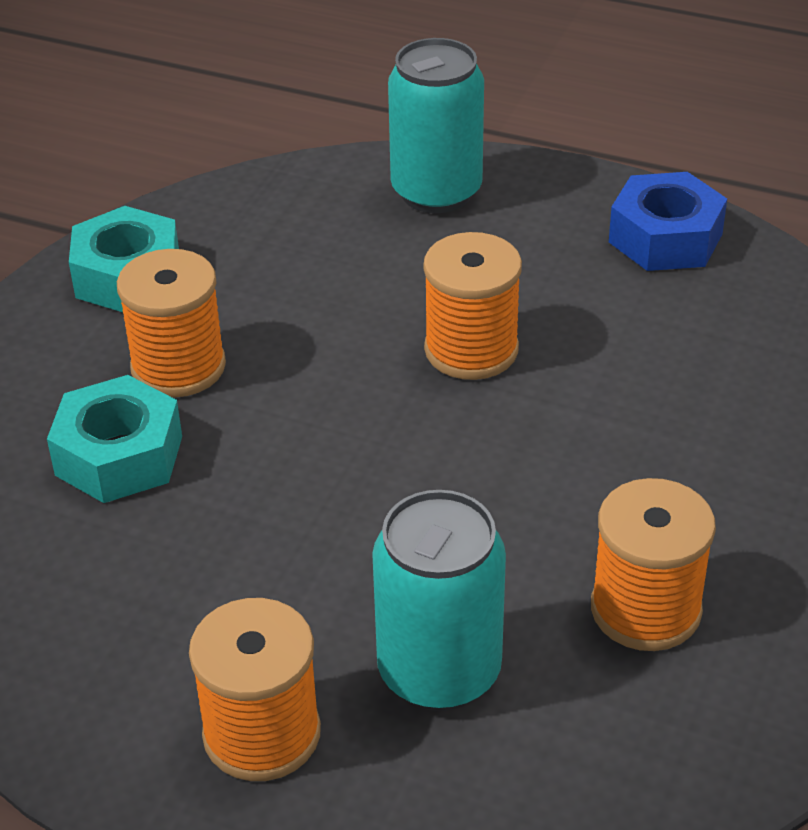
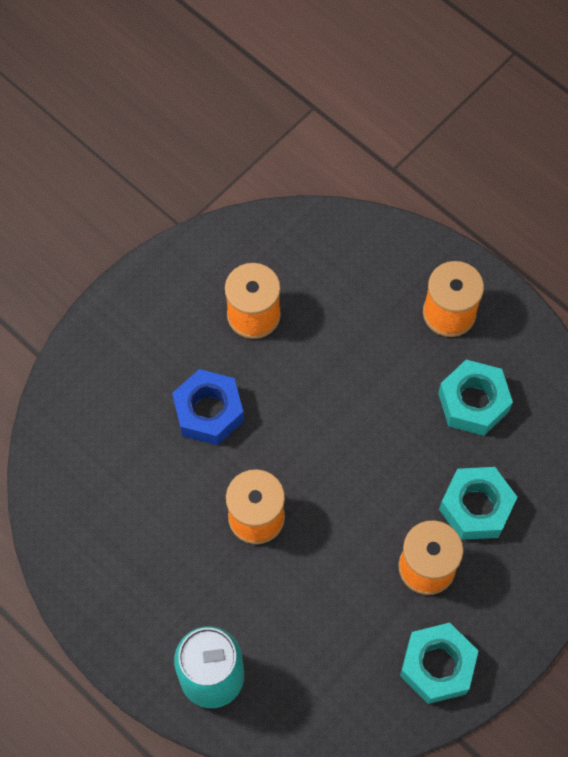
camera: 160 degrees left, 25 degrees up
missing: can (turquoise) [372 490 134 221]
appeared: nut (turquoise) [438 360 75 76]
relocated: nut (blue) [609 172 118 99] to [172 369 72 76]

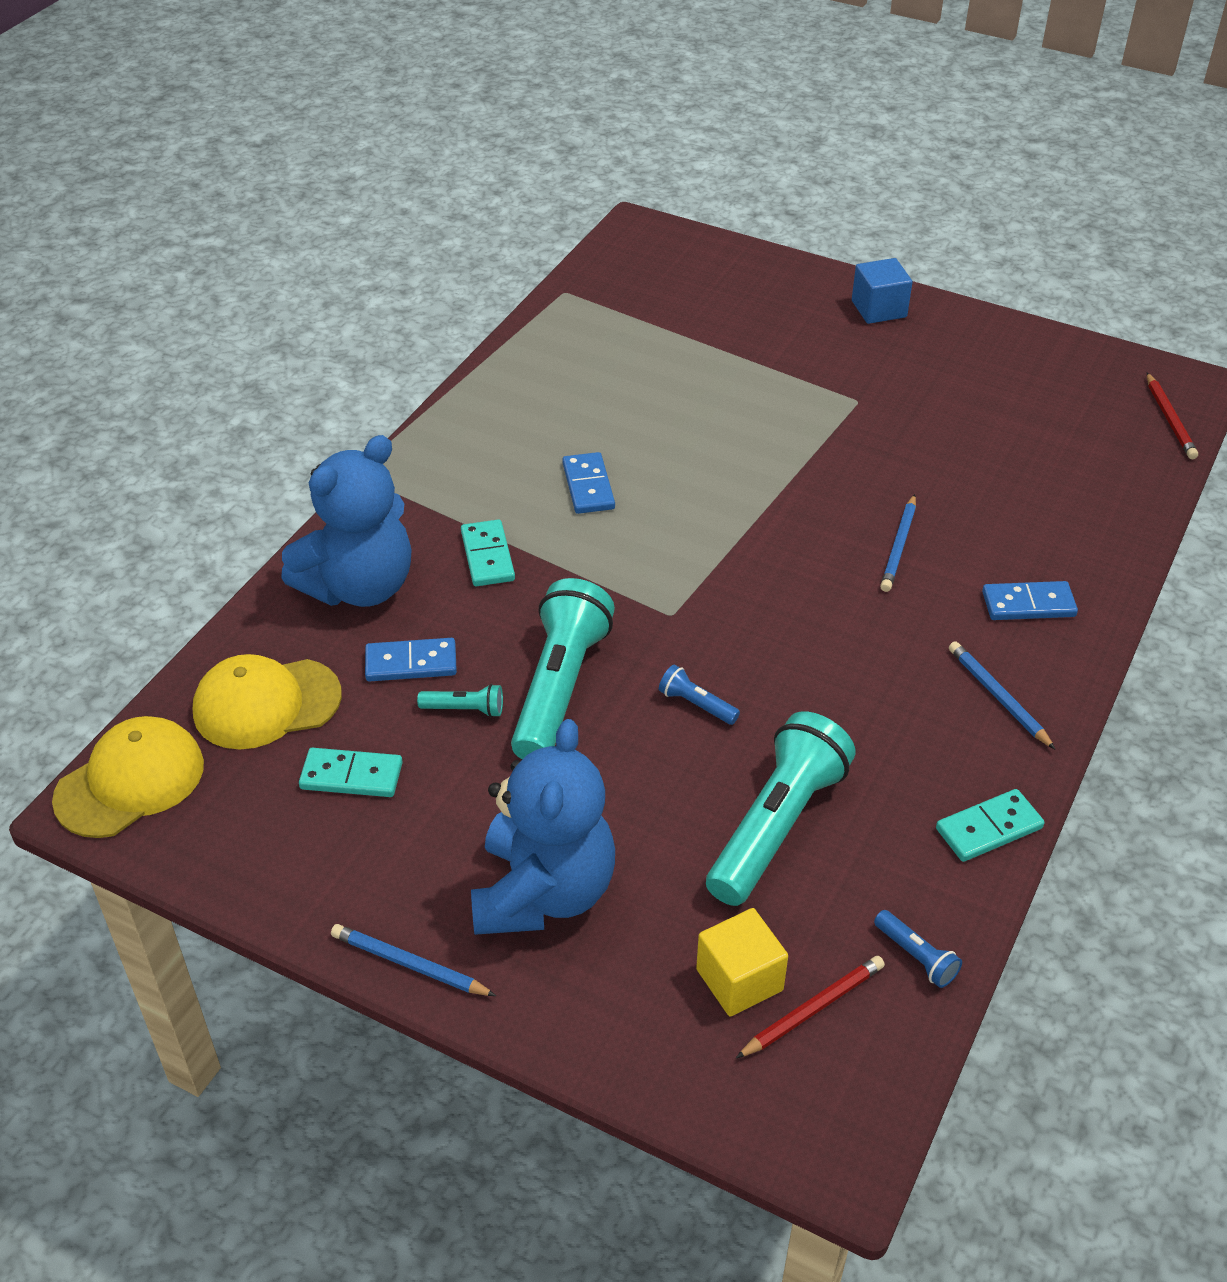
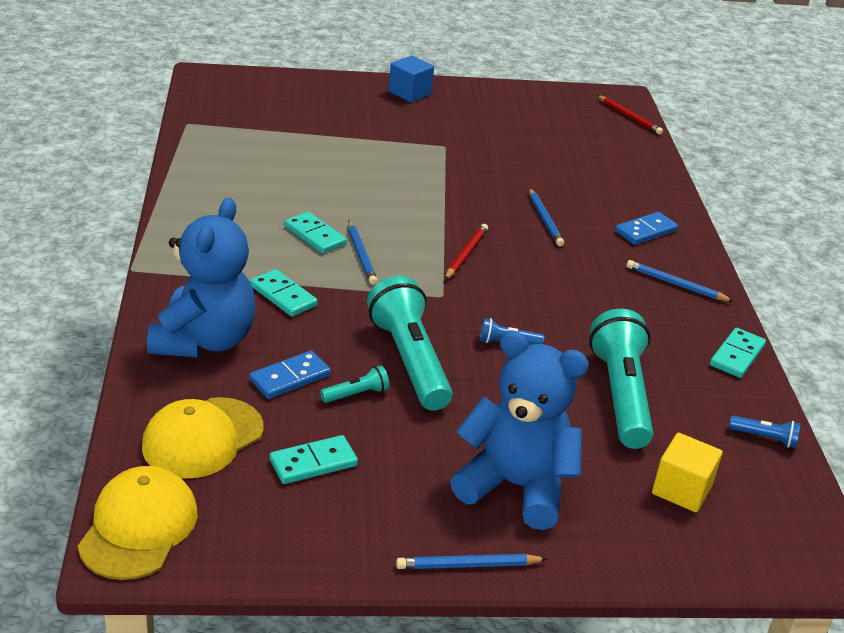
camera: 35 degrees left, 10 degrees down
appeared: pencil (blue) [348 221 30 64]
relocated: pencil (red) [736 956 149 102] to [445 224 43 56]
colour: domino (blue) [562 452 53 62] to domino (turquoise) [285 212 62 42]
spun: teddy bear (blue) [471 719 144 216] = [450 331 139 199] 45 degrees counterclockwise

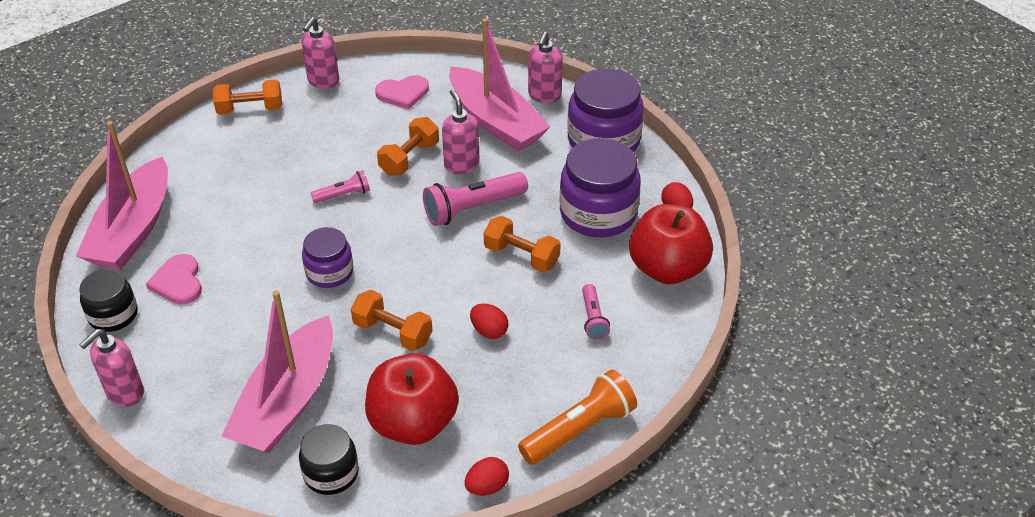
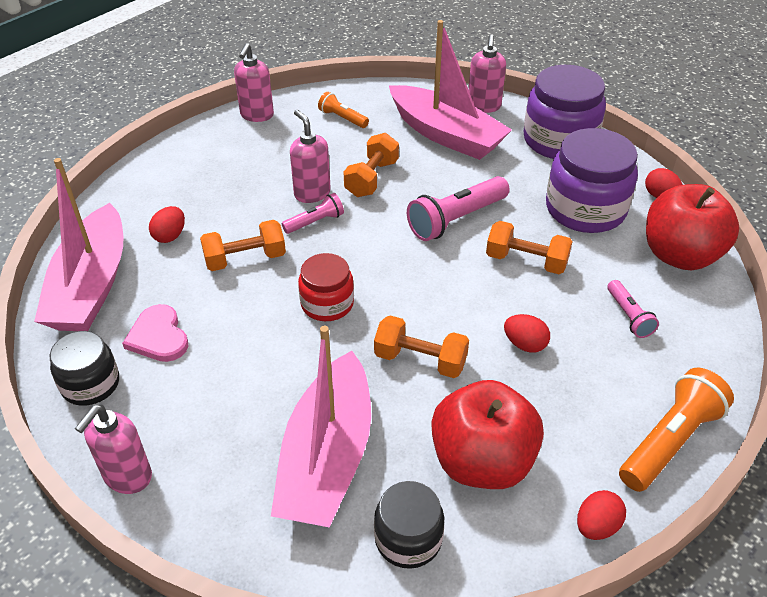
camera: 10 degrees left, 0 degrees up
appeared: egg (red) [149 206 36 37]
relocated: dumbbell (orange) [213 80 69 35] to [200 220 86 51]; soap dispenser (pink) [442 89 37 85] to [290 110 41 93]
exchanged: heart (pink) [375 75 54 34] to flashlight (orange) [318 92 51 36]
colour: jar (purple) [302 227 51 61] to jar (red) [298 253 56 68]

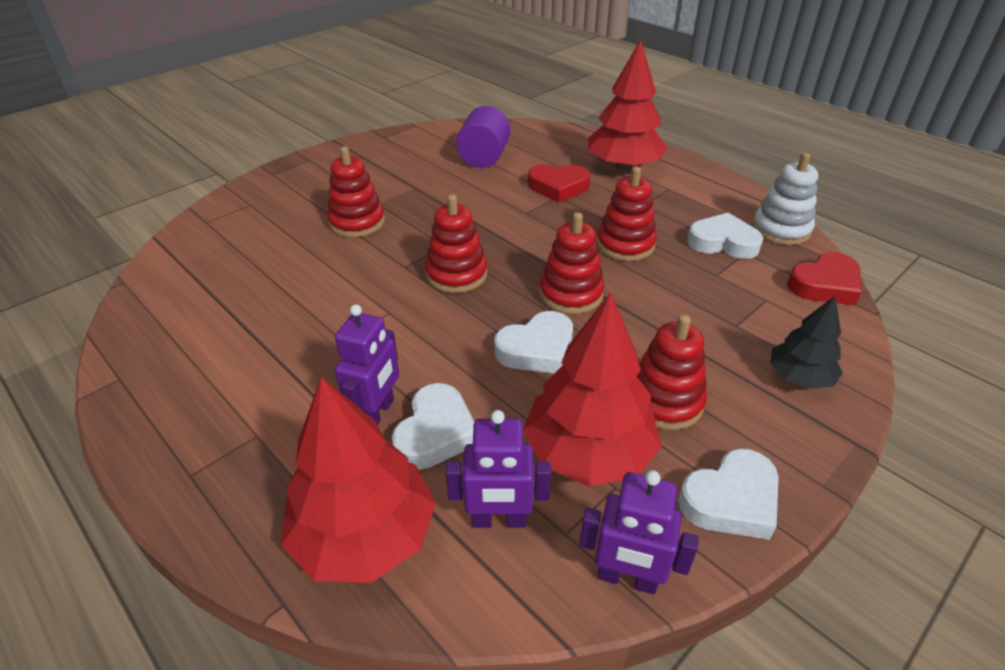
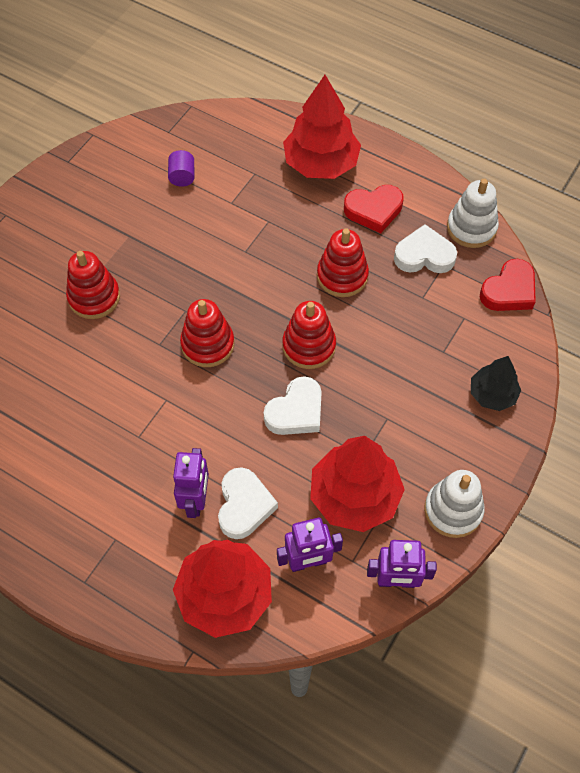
camera: 15 degrees left, 20 degrees up
missing: stacking toy (red) [637 315 70 115]
relocated: heart (red) [528 164 63 39] to [344 185 60 48]
exchanged: heart (white) [678 448 101 92] to stacking toy (white) [424 470 61 68]
size: cylinder (purple) [456 106 54 62] = [168 150 26 37] x0.56

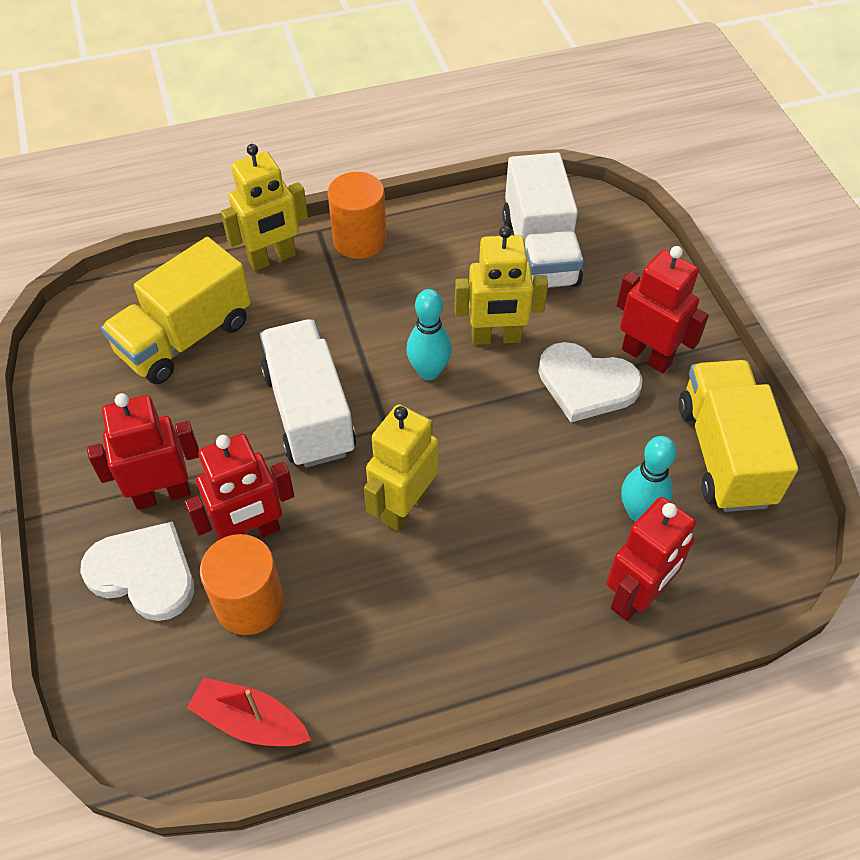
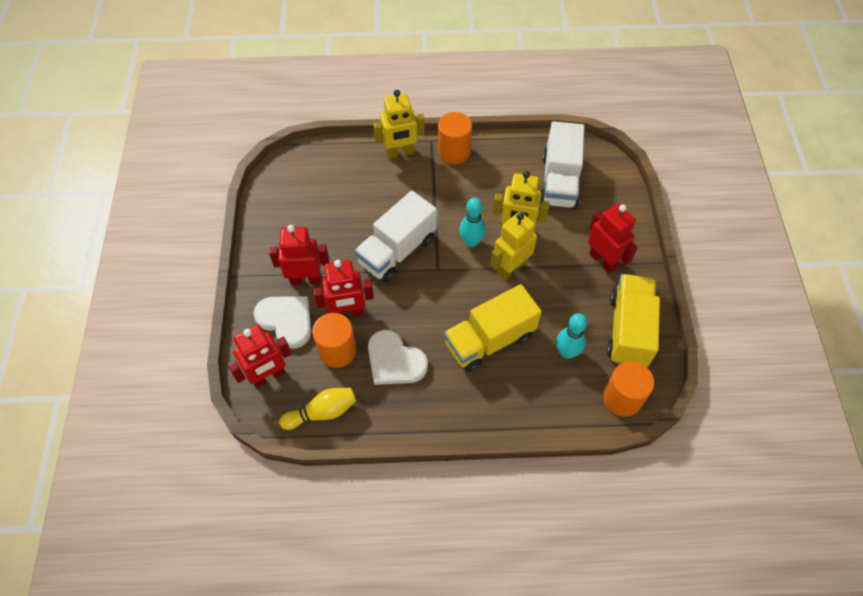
camera: 15 degrees right, 5 degrees up
appeared: cylinder (orange) [603 361 51 56]
relocated: truck (yellow) [101 237 150 147] to [444 284 98 88]; heart (white) [538 342 105 80] to [368 330 60 55]; robot (yellow) [364 404 75 127] to [490 212 47 69]; robot (red) [606 497 90 124] to [228 325 64 63]
exchanged: boat (red) [187 677 124 69] to bowling pin (yellow) [279 388 77 42]
spun: truck (white) [260 319 96 148] = [355 191 82 92] 135 degrees counterclockwise

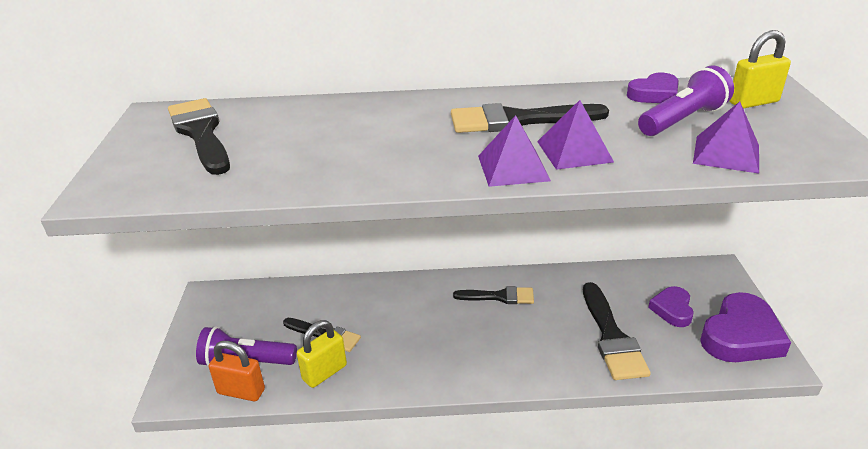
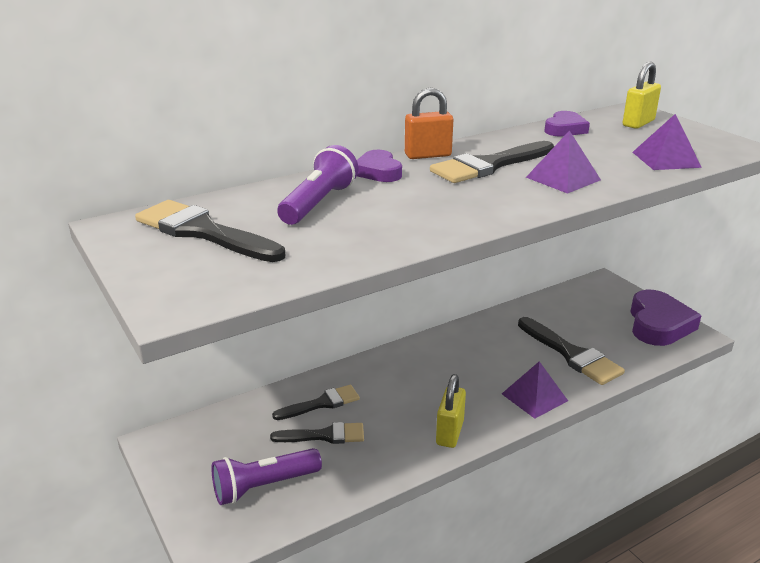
camera: 30 degrees left, 5 degrees down
relocated: flashlight (purple) [638 65 96 71] to [277 145 82 80]; pyramid (purple) [478 115 73 72] to [502 361 66 58]; brush (black) [453 286 81 18] to [272 385 88 35]; heart (purple) [648 286 46 41] to [357 150 45 32]; padlock (yellow) [297 320 50 68] to [436 374 30 74]; padlock (orange) [209 341 56 60] to [405 88 48 71]

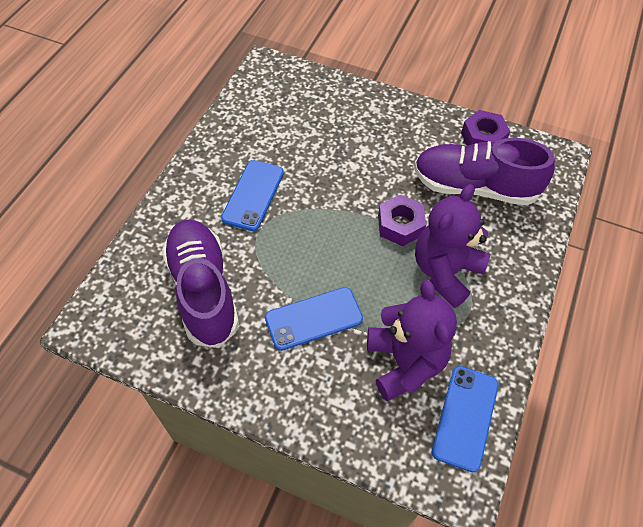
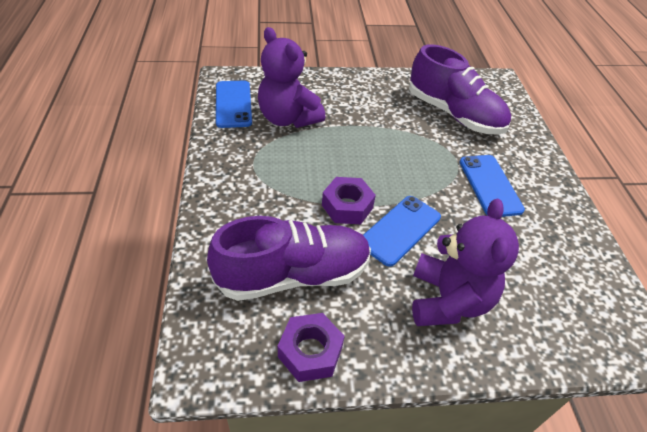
camera: 150 degrees right, 10 degrees down
relocated: teddy bear (purple) [415 184 75 124] to [412 199 107 127]; phone (blue) [265 287 98 64] to [363 196 78 71]

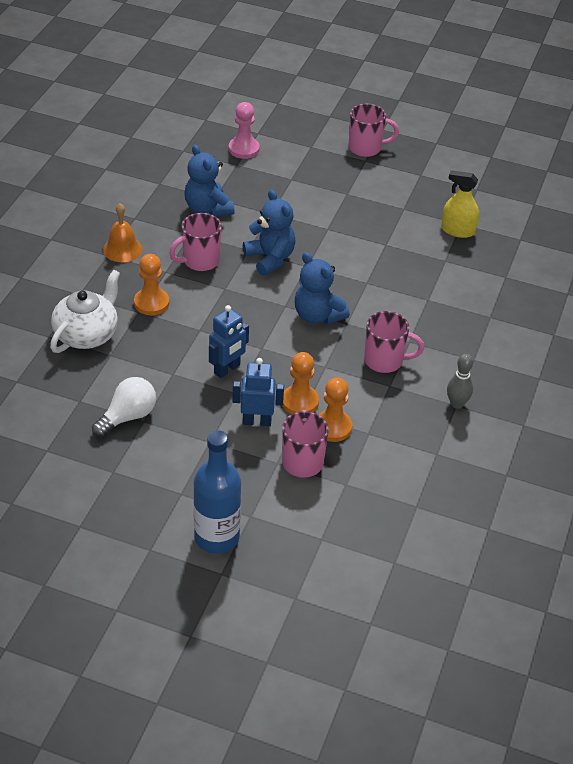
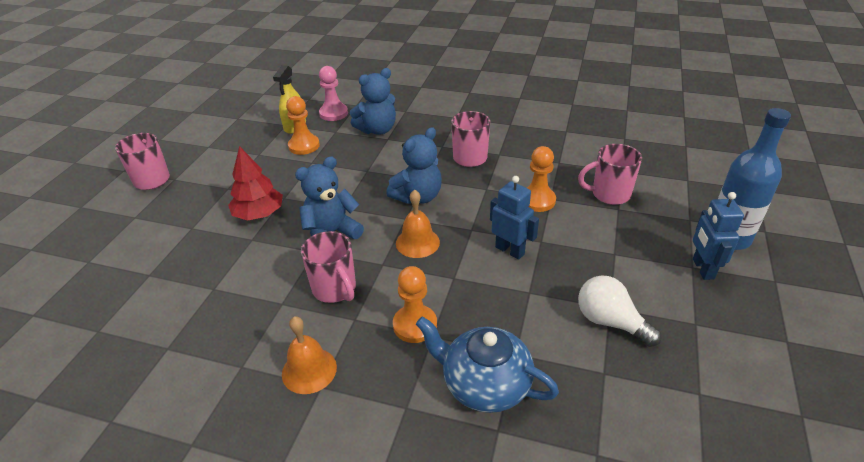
camera: 90 degrees left, 5 degrees down
missing: bowling pin (grey) [447 354 26 55]
appeared: tree (red) [228 146 55 75]; bell (orange) [396 190 44 68]
relocated: pawn (pink) [229 102 31 57] to [319 66 29 55]; teddy bear (blue) [185 145 50 72] to [350 68 46 67]; robot (blue) [232 358 52 68] to [693 192 51 88]; pawn (orange) [318 377 34 65] to [286 96 34 59]
colour: teapot (white) [50 270 70 83] to teapot (blue) [416 316 143 97]

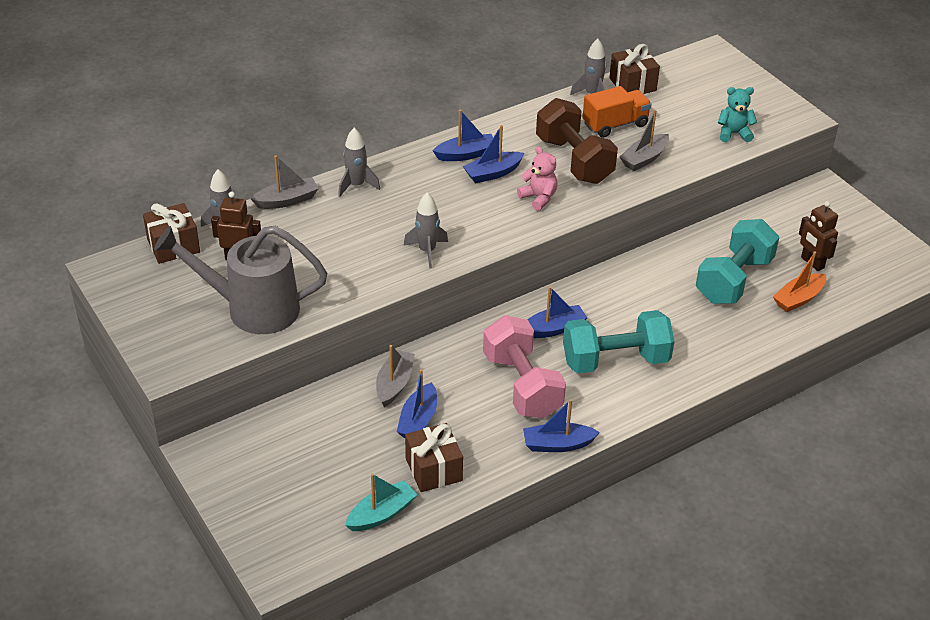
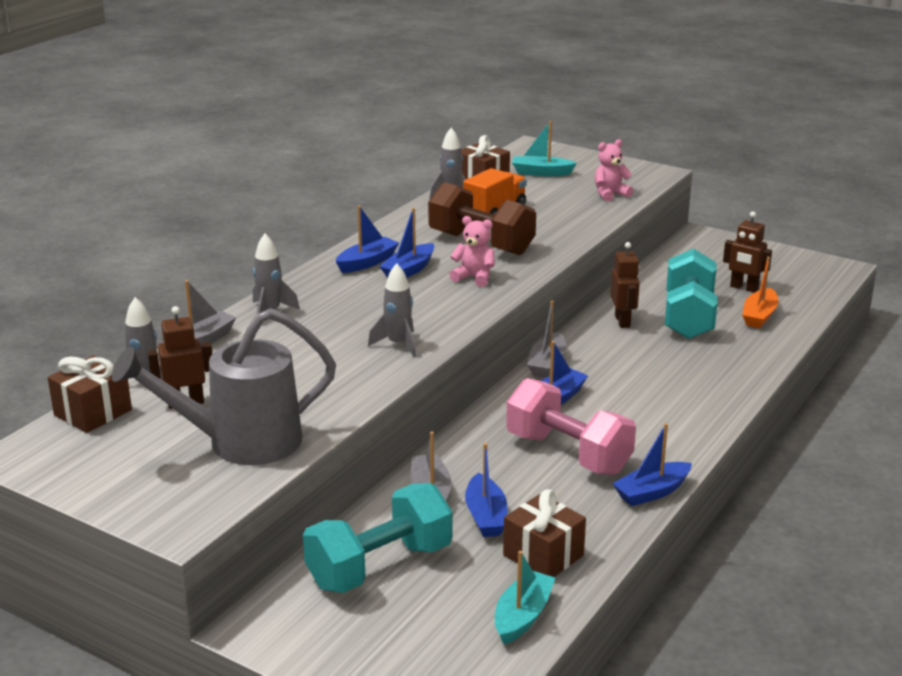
camera: 25 degrees left, 15 degrees down
appeared: boat (turquoise) [512 121 65 55]; robot (brown) [610 242 30 86]
relocated: boat (grey) [620 110 49 61] to [527 301 39 77]; dumbbell (turquoise) [563 310 111 64] to [303 483 149 110]
colour: teddy bear (turquoise) [718 87 39 55] to teddy bear (pink) [595 139 38 62]

